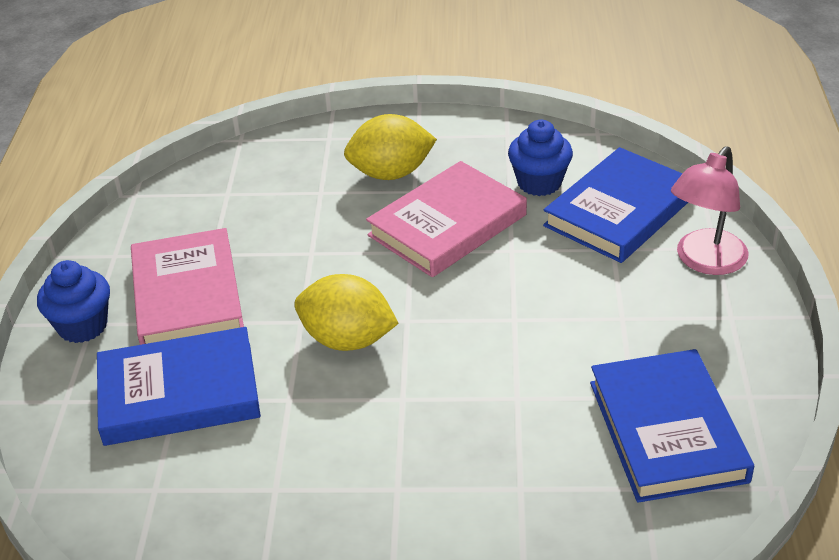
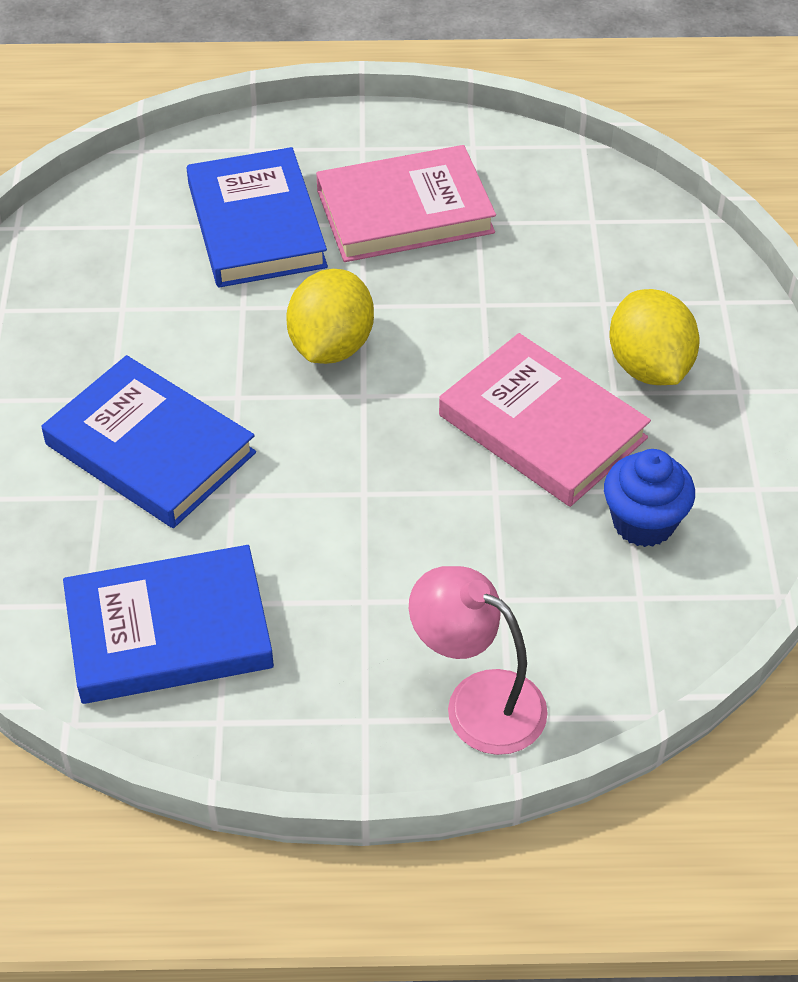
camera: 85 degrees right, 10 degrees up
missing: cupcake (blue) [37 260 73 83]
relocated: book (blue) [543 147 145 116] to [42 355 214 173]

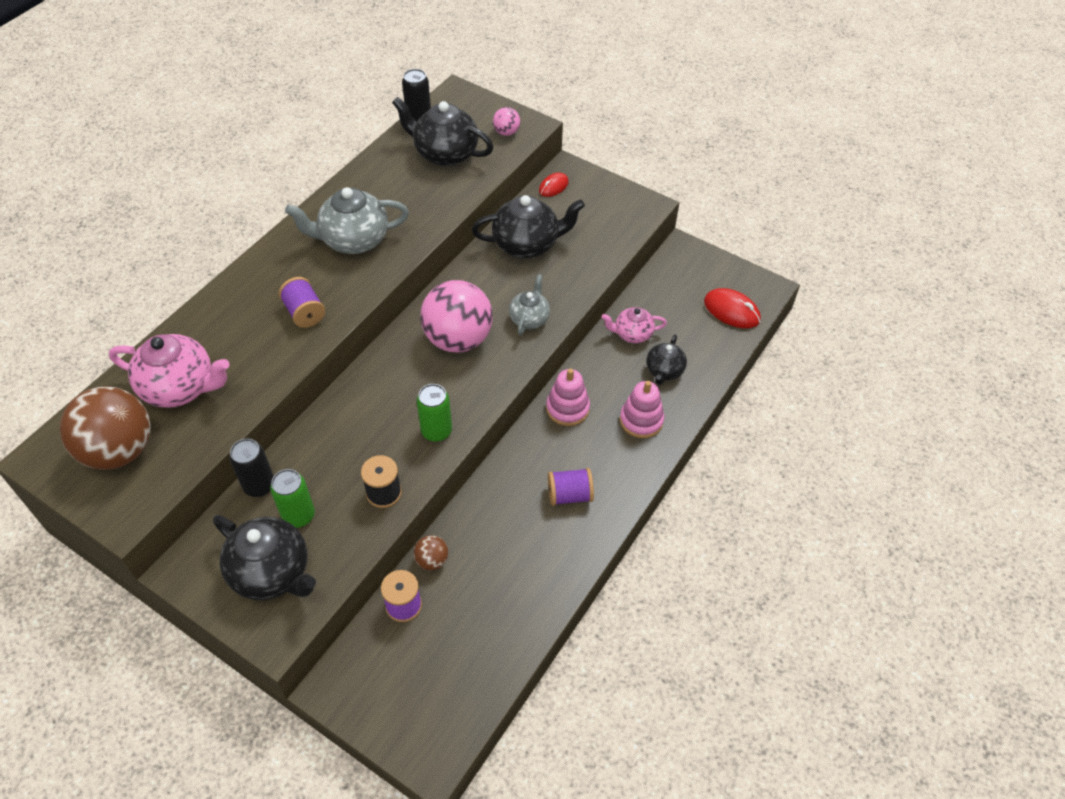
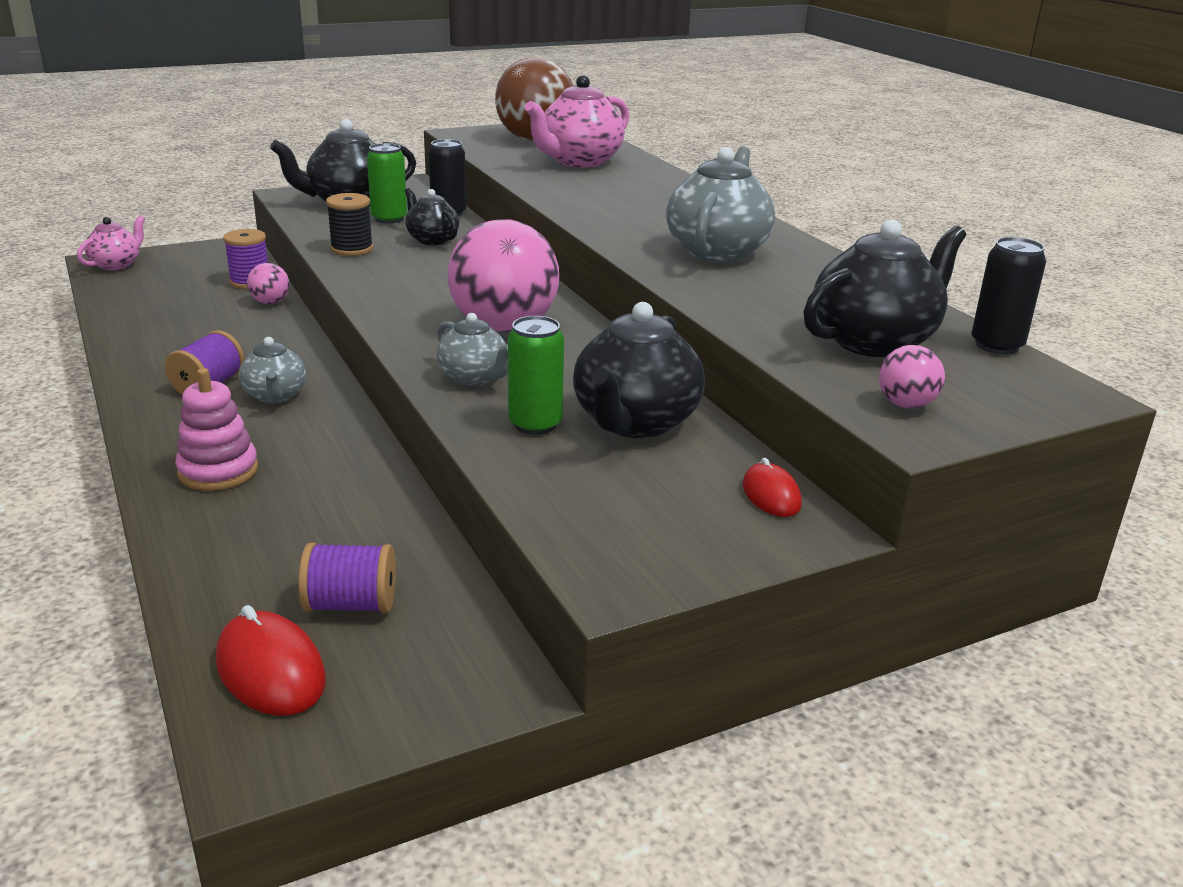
camera: 120 degrees right, 25 degrees down
missing: stacking toy (pink) [546 368 44 58]
appeared: teapot (grey) [239 337 67 66]
relocated: spool (purple) [279 277 46 51] to [298 542 98 71]; teapot (pink) [602 307 65 36] to [77 215 68 55]; teapot (black) [646 335 41 50] to [405 188 54 57]; can (green) [417 384 35 58] to [508 316 56 119]
colour: ball (brown) [414 535 34 36] to ball (pink) [247 263 43 41]
spun: mouse (red) [704 288 57 40] = [216 605 110 111] 75 degrees clockwise

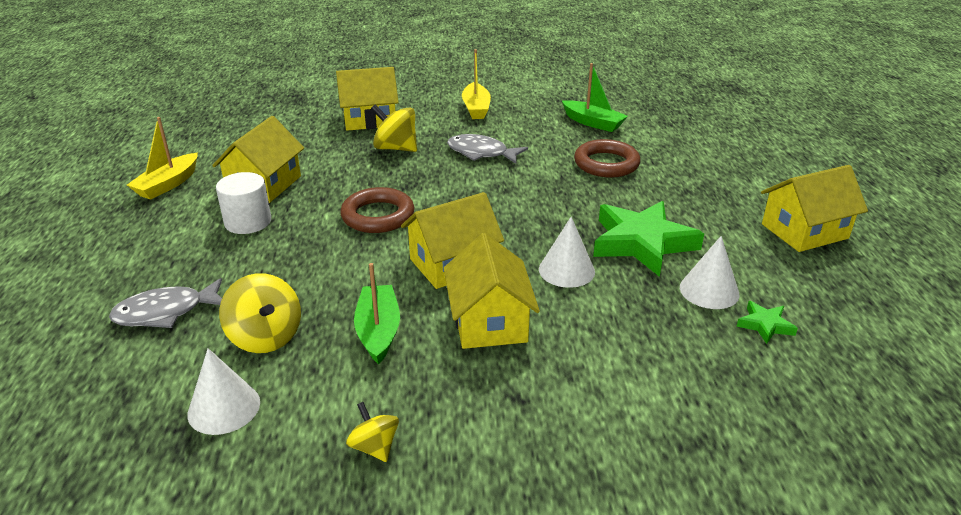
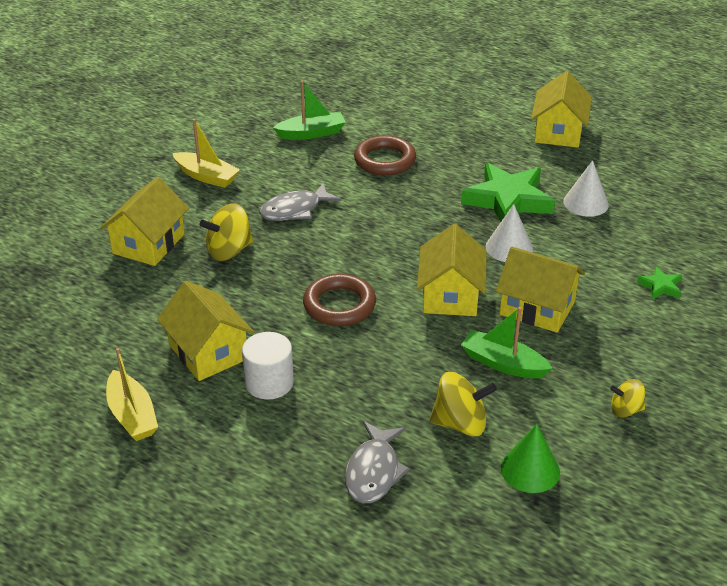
camera: 55 degrees left, 5 degrees up
relocated: star (green) [737 301 61 43] to [637 266 45 33]
colour: cone (white) [187 348 73 87] to cone (green) [501 424 59 69]

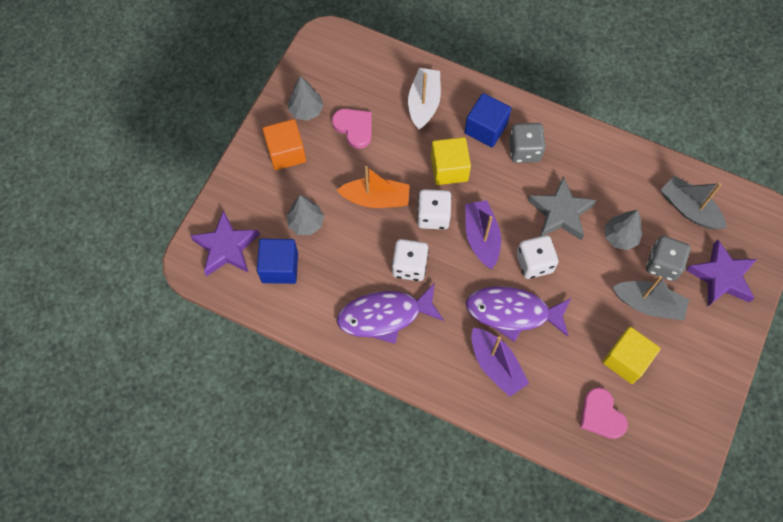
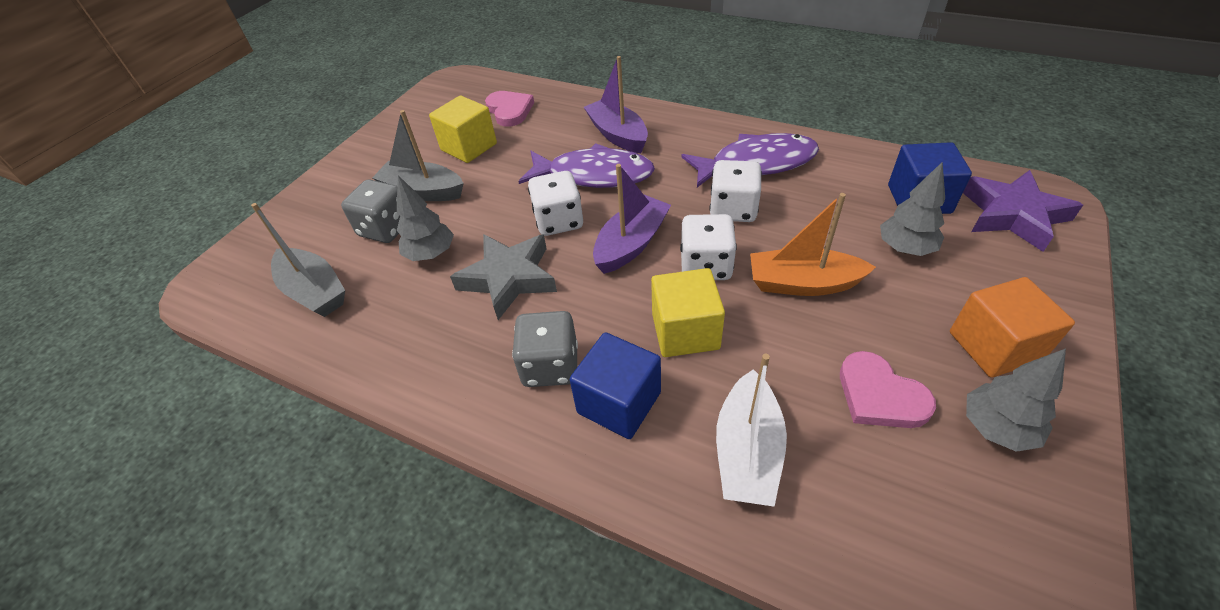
camera: 175 degrees left, 20 degrees down
missing: star (purple) [686 240 71 66]
spun: boat (purple) [465 200 36 69] = [593 164 78 110] 135 degrees counterclockwise

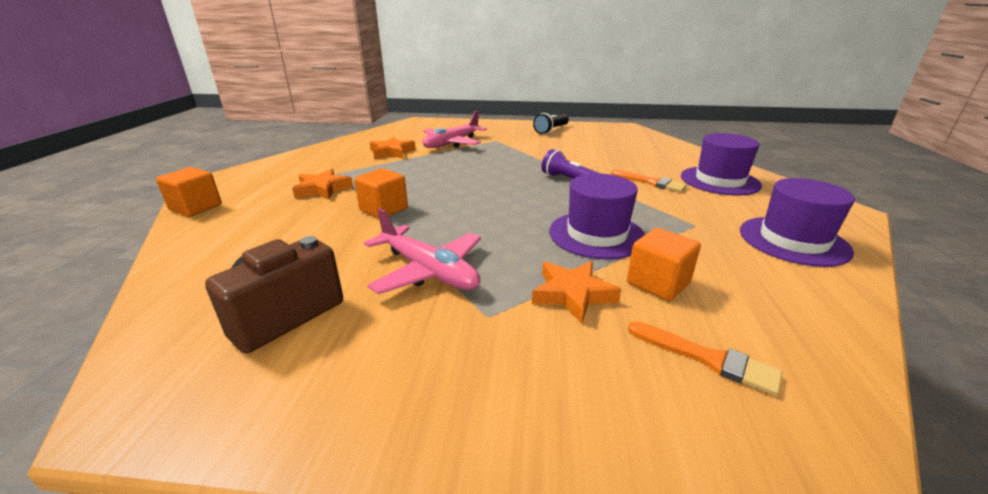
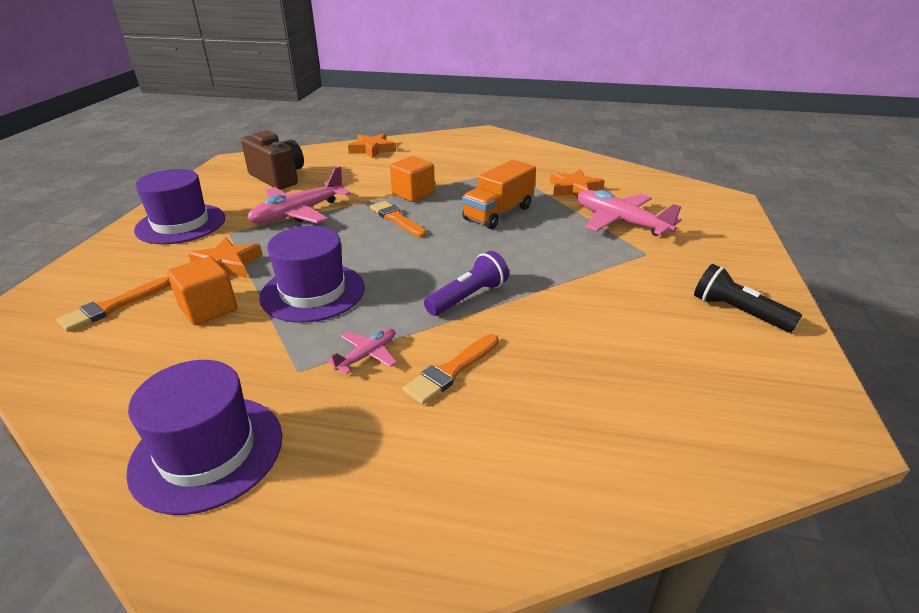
camera: 95 degrees right, 5 degrees up
missing: cube (orange) [156 167 66 50]
appeared: truck (orange) [462 160 74 69]; brush (orange) [370 201 56 36]; plane (pink) [327 328 70 46]
relocated: hat (purple) [681 133 81 62] to [134 169 91 75]; star (orange) [292 169 61 31] to [348 133 48 26]

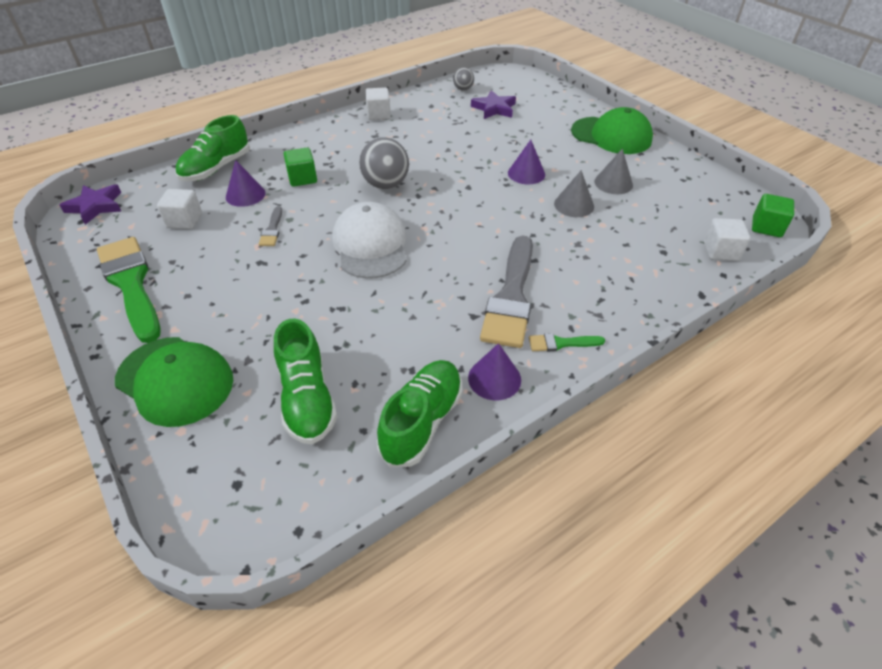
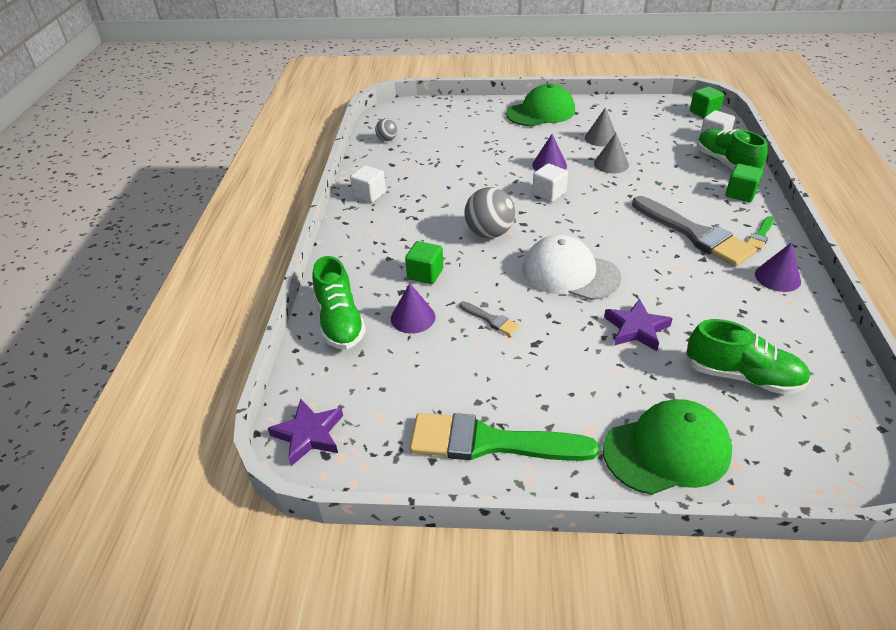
camera: 50 degrees left, 5 degrees down
appeared: cube (green) [726 164 37 38]
relocated: star (purple) [471 90 45 29] to [604 298 69 53]; cube (white) [157 189 45 40] to [532 163 36 39]; shoe (green) [377 360 86 107] to [697 129 71 41]

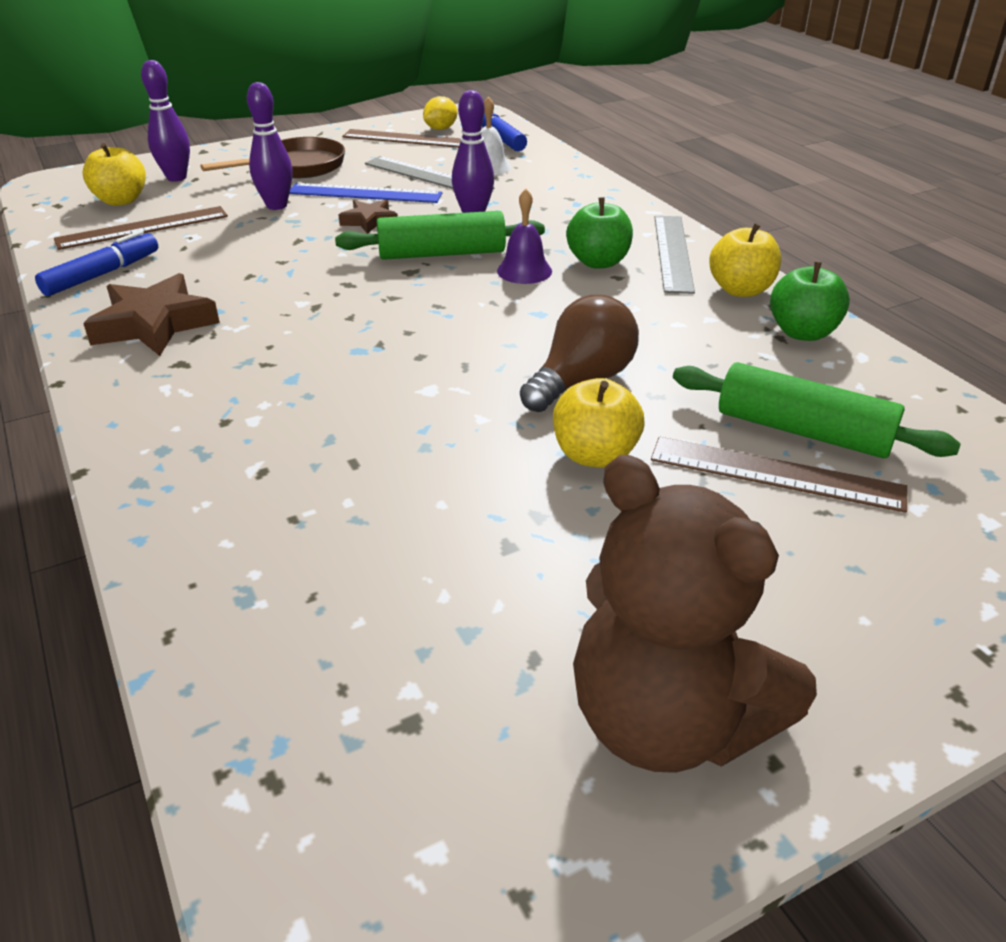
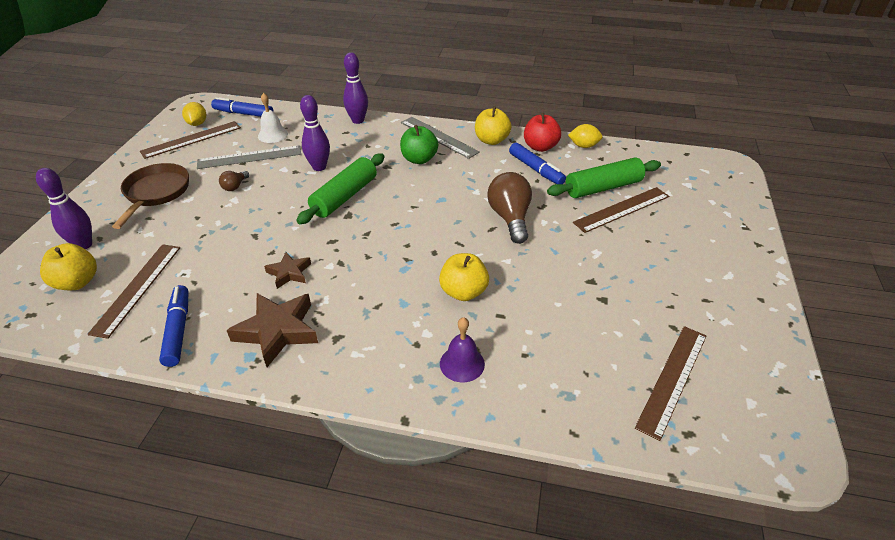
camera: 50 degrees left, 5 degrees up
missing: teddy bear (brown) [573 455 244 318]
appeared: lemon (yellow) [568 124 34 24]; marker (blue) [509 143 57 41]; ruler (brown) [635 326 71 115]
relocated: bowling pin (purple) [247 82 46 128] to [343 52 25 72]; bell (purple) [497 189 55 95] to [440 317 45 65]; star (brown) [339 200 59 34] to [264 252 47 37]; apple (yellow) [553 378 92 90] to [439 253 50 48]
exchanged: ruler (blue) [289 183 153 20] to light bulb (brown) [219 171 30 20]
colour: apple (green) [770 262 80 79] to apple (red) [524 113 37 39]

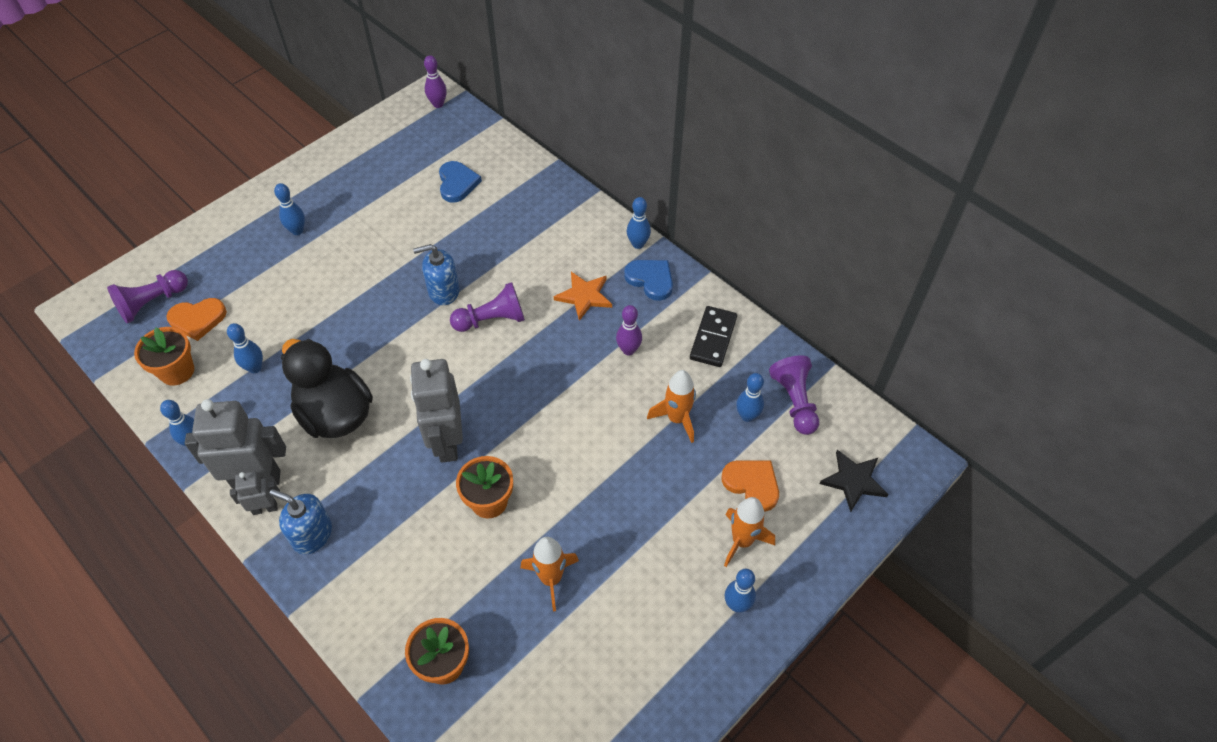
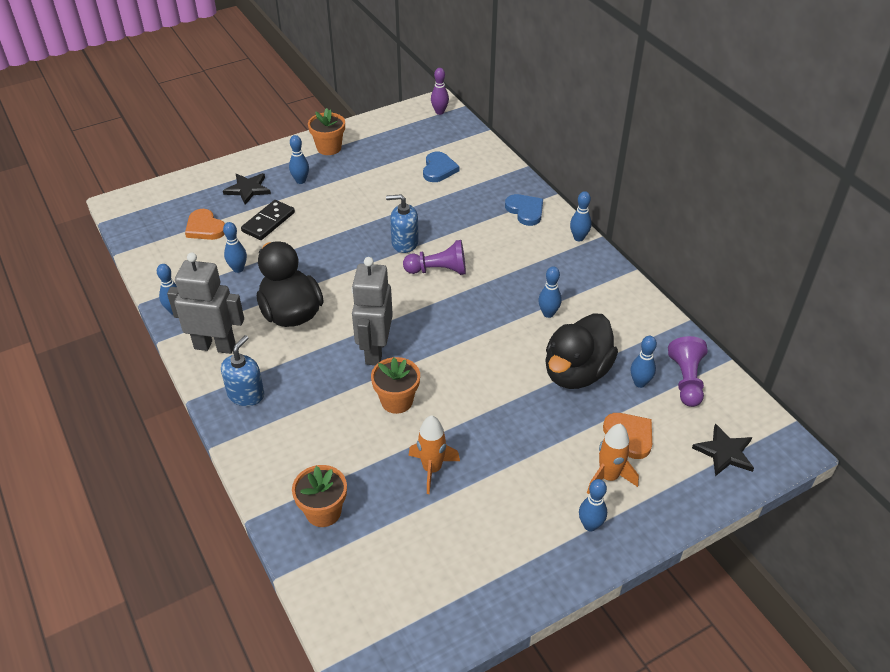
camera: 15 degrees right, 10 degrees down
missing: pawn (purple) [107 270 81 53]; star (orange) [554 272 58 49]; robot (grey) [230 471 50 44]
appeared: star (black) [223 173 48 32]
relocated: heart (blue) [624 260 49 41] to [505 194 38 32]; domino (black) [690 306 47 61] to [241 200 54 40]; flower pot (orange) [134 327 60 59] to [308 108 37 47]
exchanged: rocket (orange) [647 370 49 73] to duck (black) [545 313 73 76]
colour: bowling pin (purple) [616 305 26 50] to bowling pin (blue) [538 266 24 52]
spun: heart (orange) [166 298 61 43] = [185 209 40 31] 45 degrees clockwise; soap dispenser (blue) [269 489 63 65] = [221 335 43 71] 75 degrees clockwise

